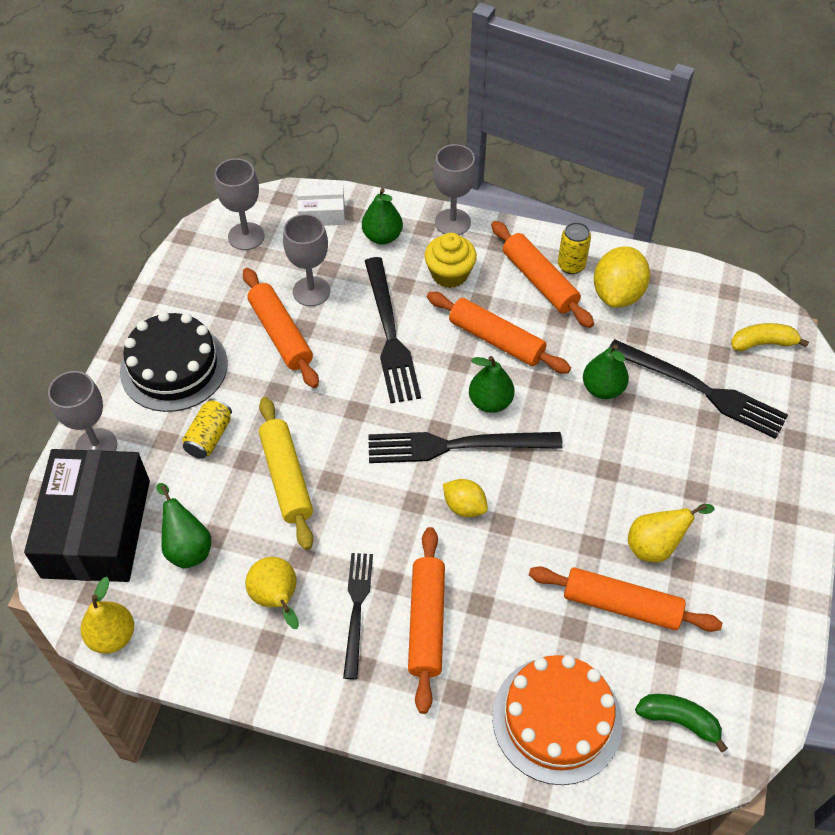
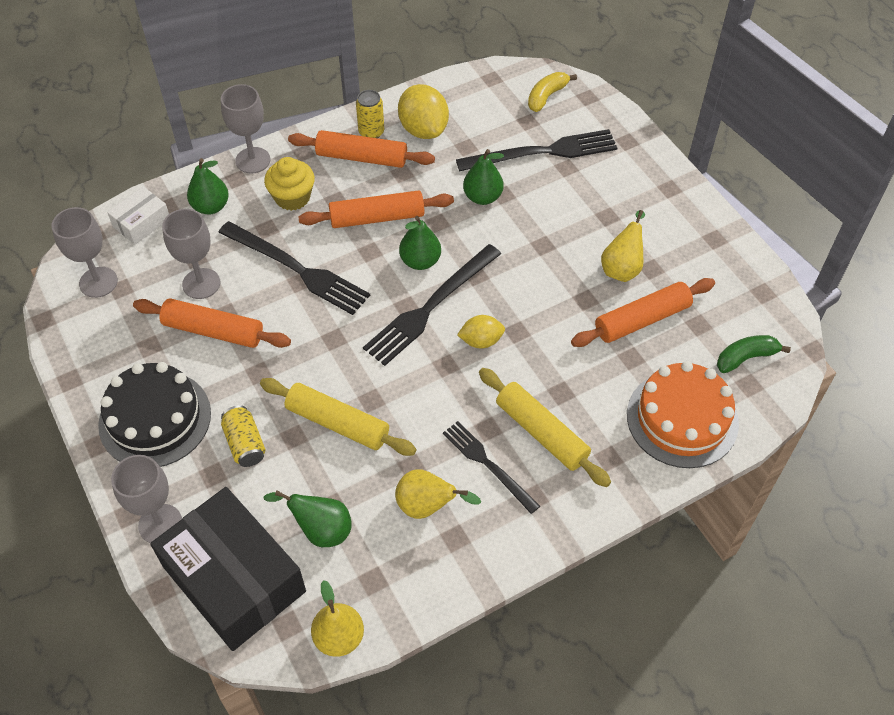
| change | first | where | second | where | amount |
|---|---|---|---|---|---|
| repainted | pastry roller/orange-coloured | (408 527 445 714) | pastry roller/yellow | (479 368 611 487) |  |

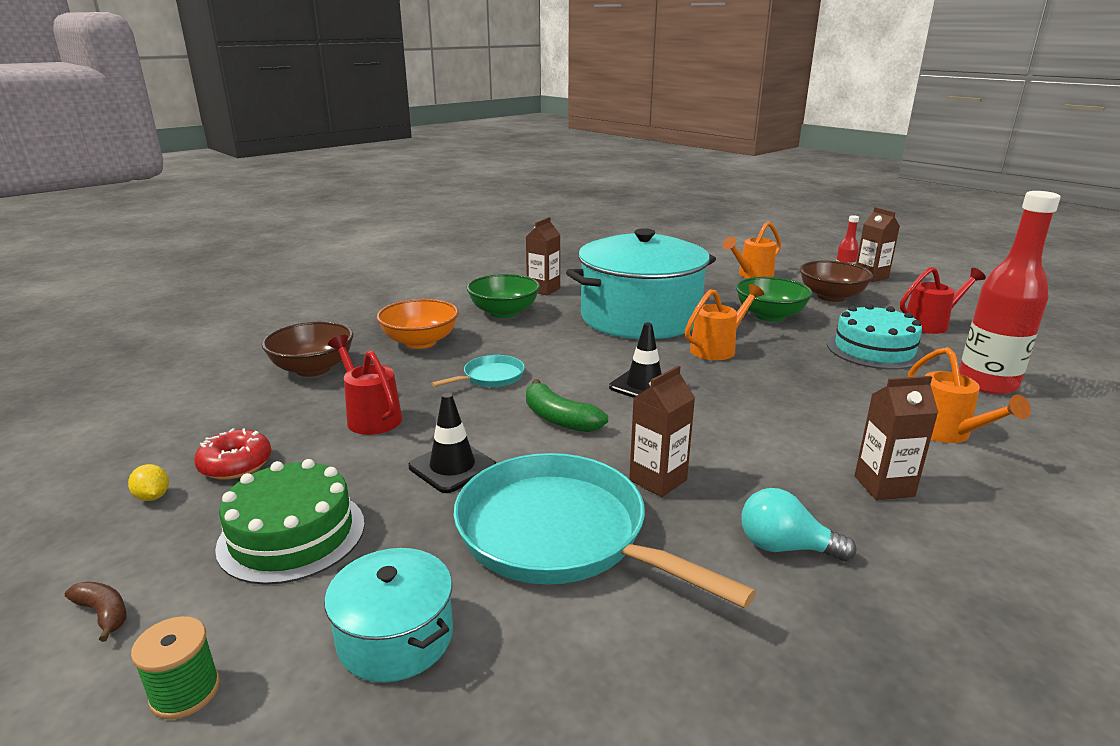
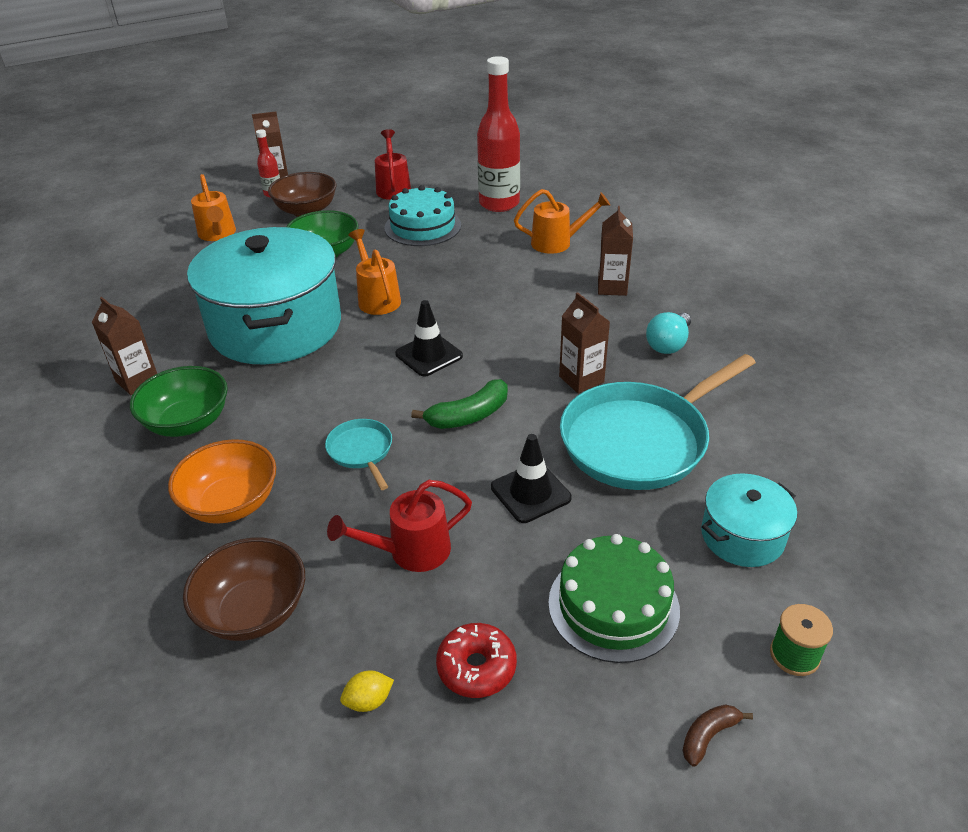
| change | first | where | second | where | amount |
|---|---|---|---|---|---|
| shifted | lemon/yellow | (128 464 169 501) |  | (340 671 394 712) |  |

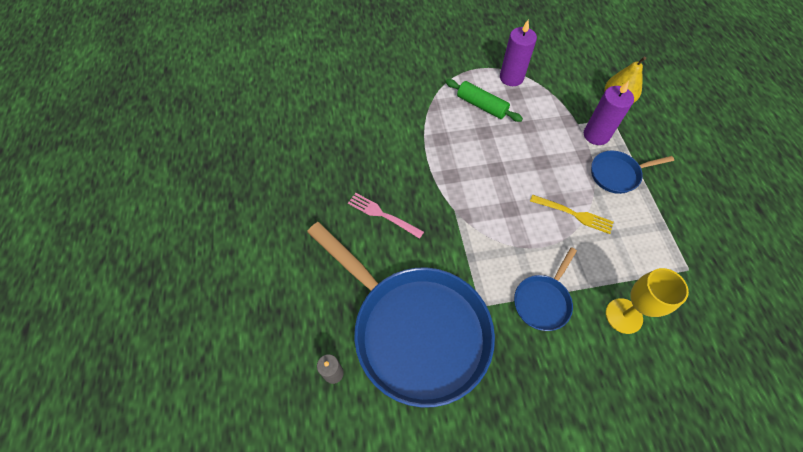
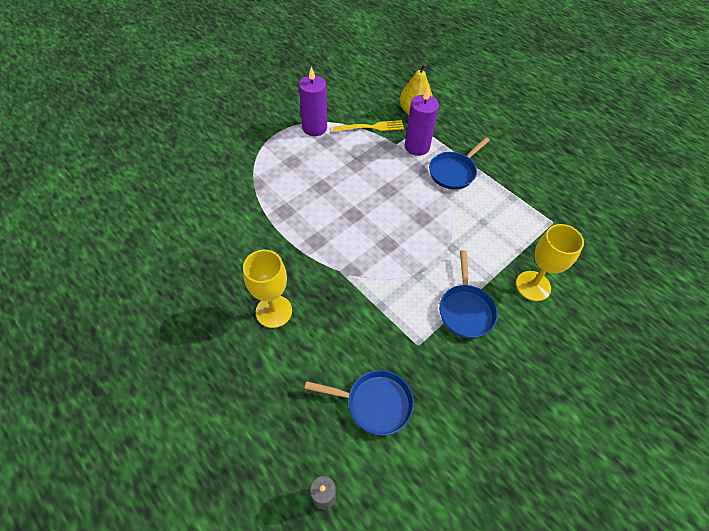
| change | first | where | second | where | amount |
|---|---|---|---|---|---|
| scaled | frying pan/royal blue | (307 222 495 408) |  | (304 370 414 435) | x0.44 |
| swapped | dinner fork/rosy | (348 193 424 239) | goblet/yellow | (243 250 292 328) |  |
| gone | pastry roller/green | (446 79 523 122) |  |  |  |
| shifted | dinner fork/yellow | (530 194 613 234) |  | (333 120 404 132) |  |

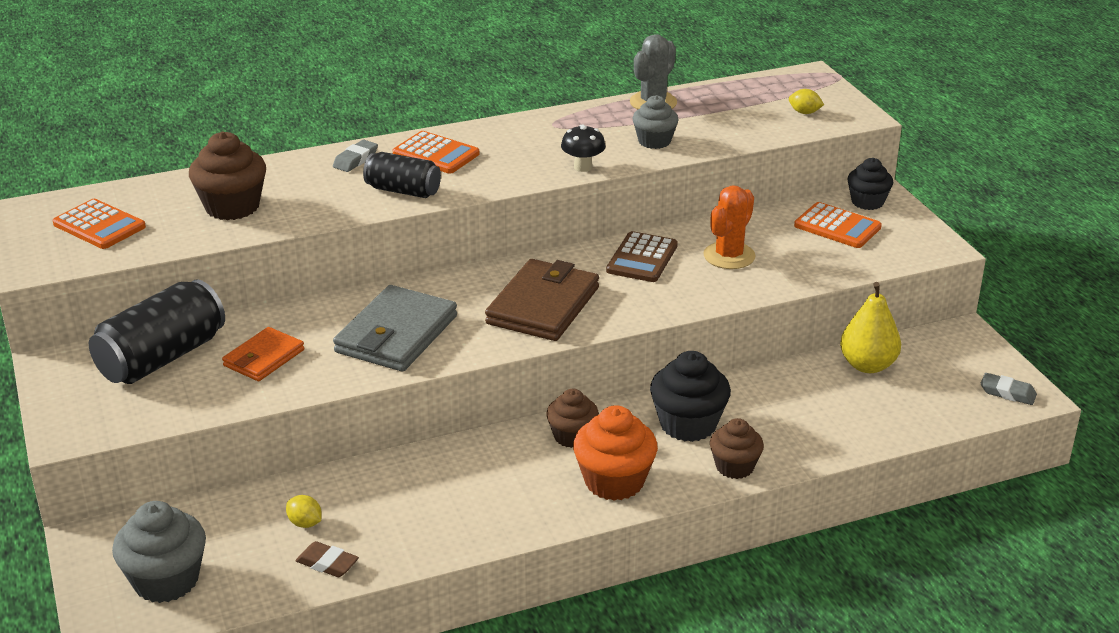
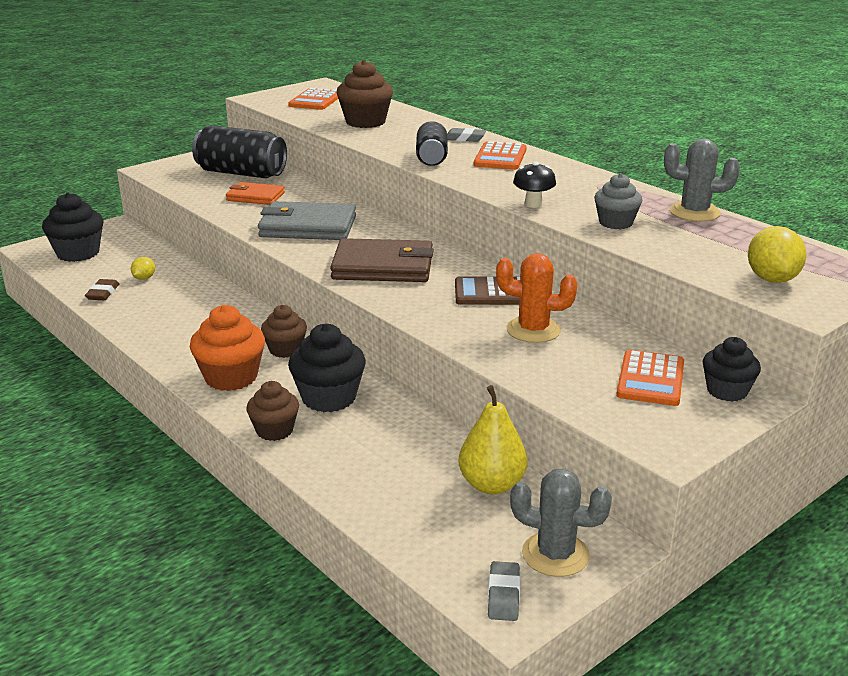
| change | first | where | second | where | amount |
|---|---|---|---|---|---|
| repainted | muffin/grey | (112 501 206 603) | muffin/black | (42 192 104 262) |  |
| scaled | lemon/yellow | (789 89 824 114) |  | (748 226 807 283) | x1.81 |
| new |  |  | cactus/grey | (510 469 612 577) |  |

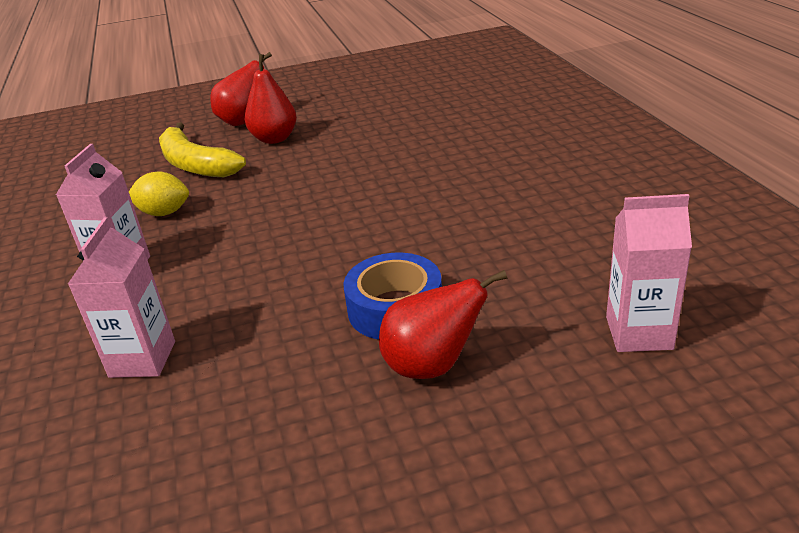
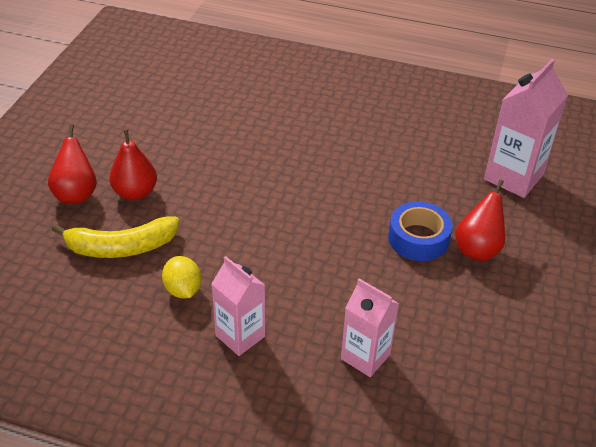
| change | first | where | second | where | amount |
|---|---|---|---|---|---|
| rotated | lemon/yellow | (129 172 189 216) |  | (162 256 201 298) | 60 degrees counterclockwise |
| scaled | milk carton/rosy | (606 194 692 352) |  | (484 59 568 198) | x1.52 |

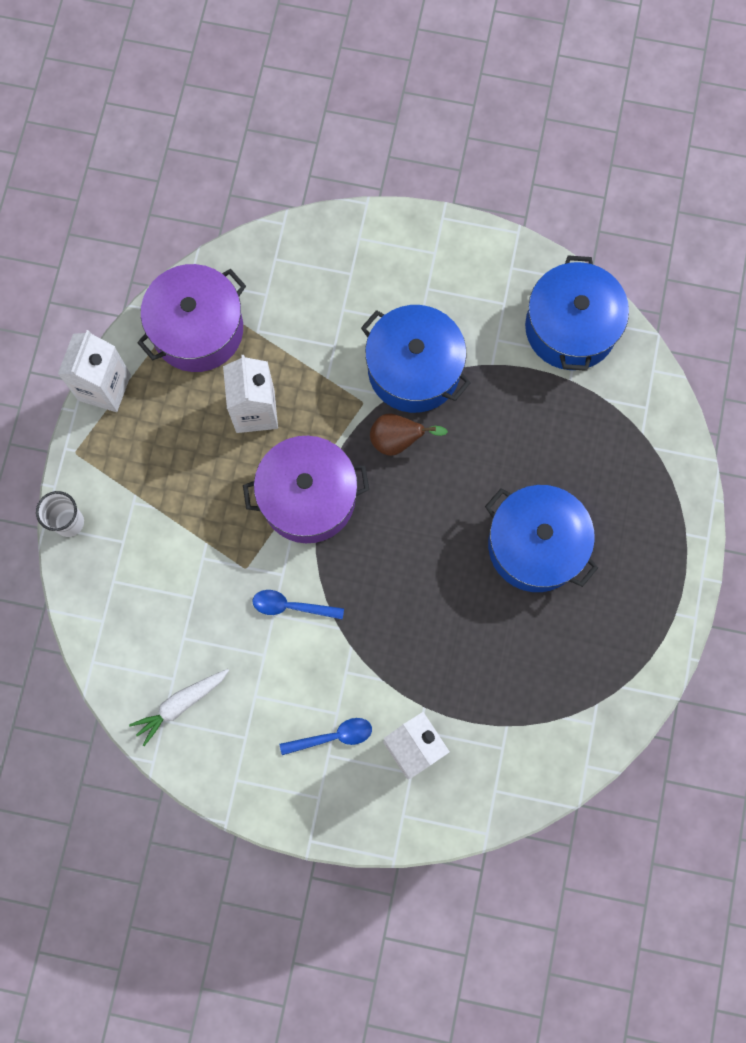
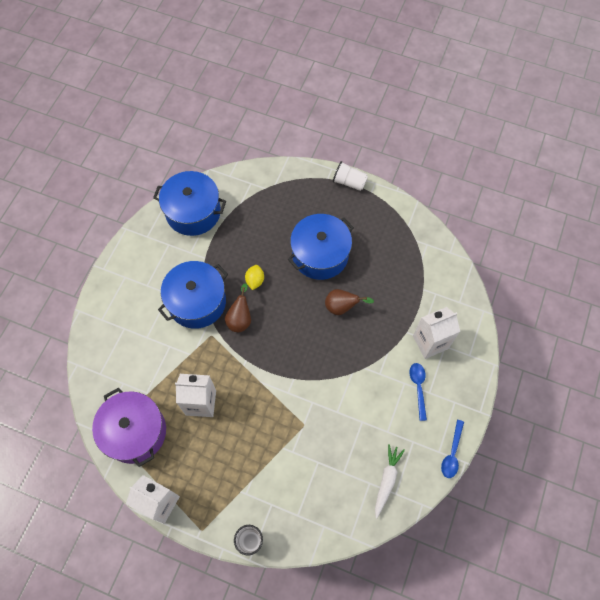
| change | first | where | second | where | amount |
|---|---|---|---|---|---|
| rotated | toy carrot/snow-white | (129 669 229 746) |  | (375 444 405 518) | 135 degrees counterclockwise |
| gone | pot/purple | (243 436 369 543) |  |  |  |
| shifted | teaspoon/royal blue | (253 590 344 619) |  | (441 420 464 478) |  |
| new |  |  | lemon/yellow | (245 265 264 290) |  |
| new |  |  | pear fruit/dark brown | (325 289 374 315) |  |
| new |  |  | beaker/snow-white | (333 161 368 191) |  |

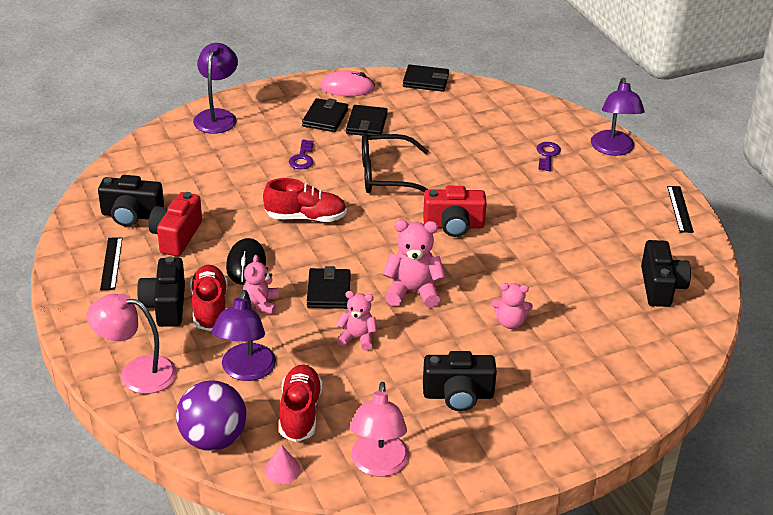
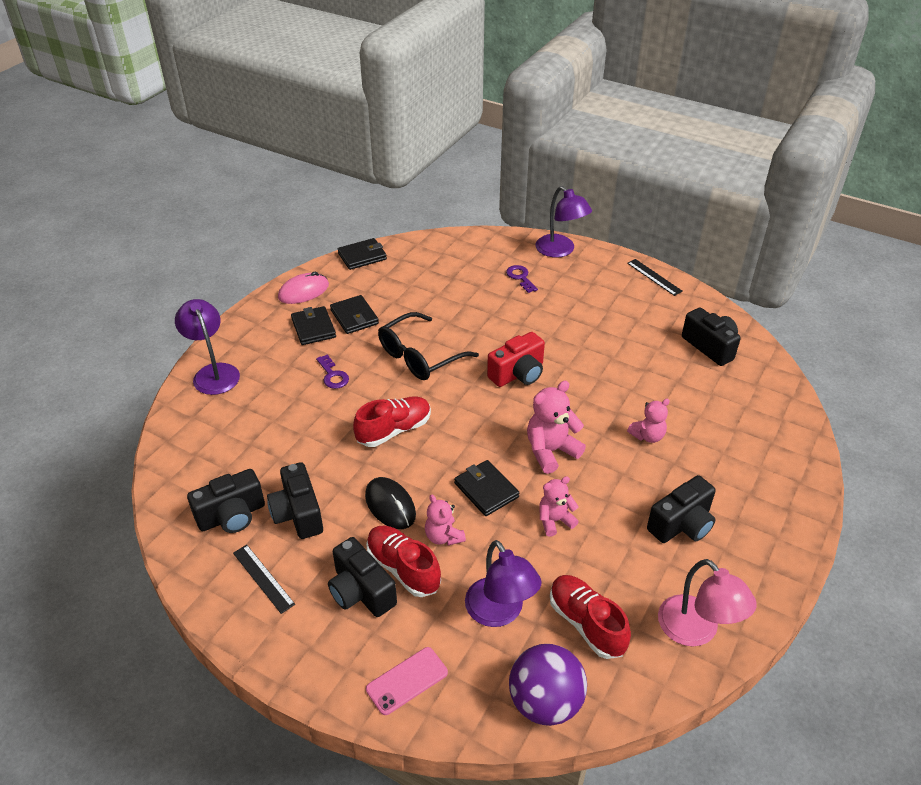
| change | first | where | second | where | amount |
|---|---|---|---|---|---|
| swapped | lamp/rosy | (87 294 177 394) | phone/rosy | (366 647 448 715) |  |
| repainted | camera/crimson | (149 192 202 256) | camera/black | (267 462 323 539) |  |
| gone | solid cone/rosy | (264 445 301 484) |  |  |  |

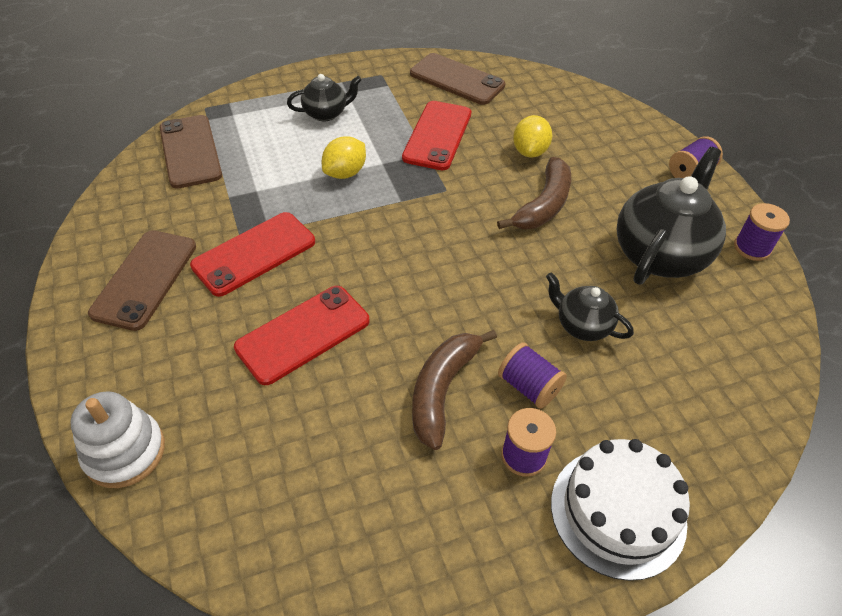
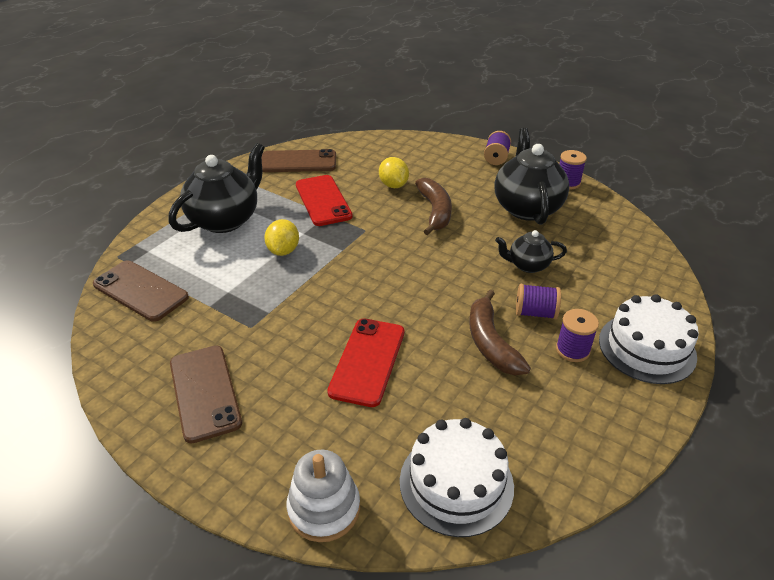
| change | first | where | second | where | amount |
|---|---|---|---|---|---|
| gone | phone/crimson | (190 212 315 297) |  |  |  |
| scaled | tea pot/black | (287 74 362 121) |  | (169 143 265 233) | x1.89 |
| new |  |  | gateau/snow-white | (400 418 514 537) |  |

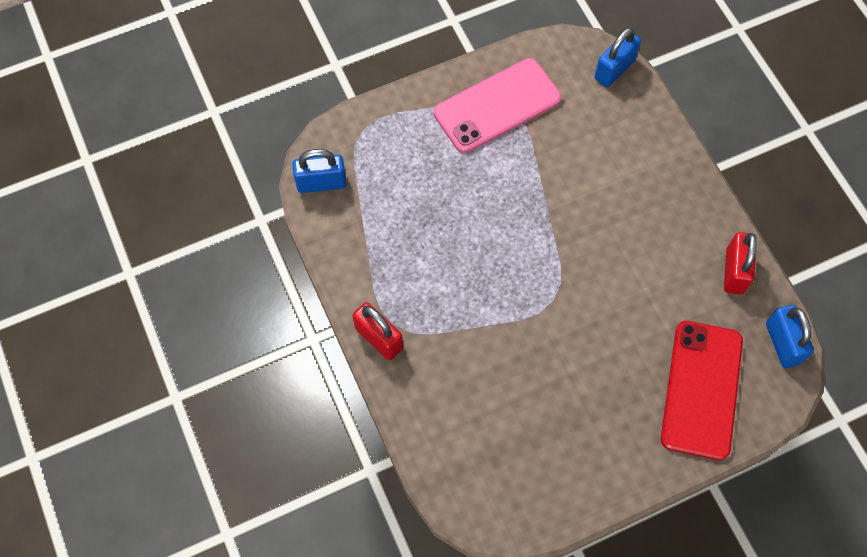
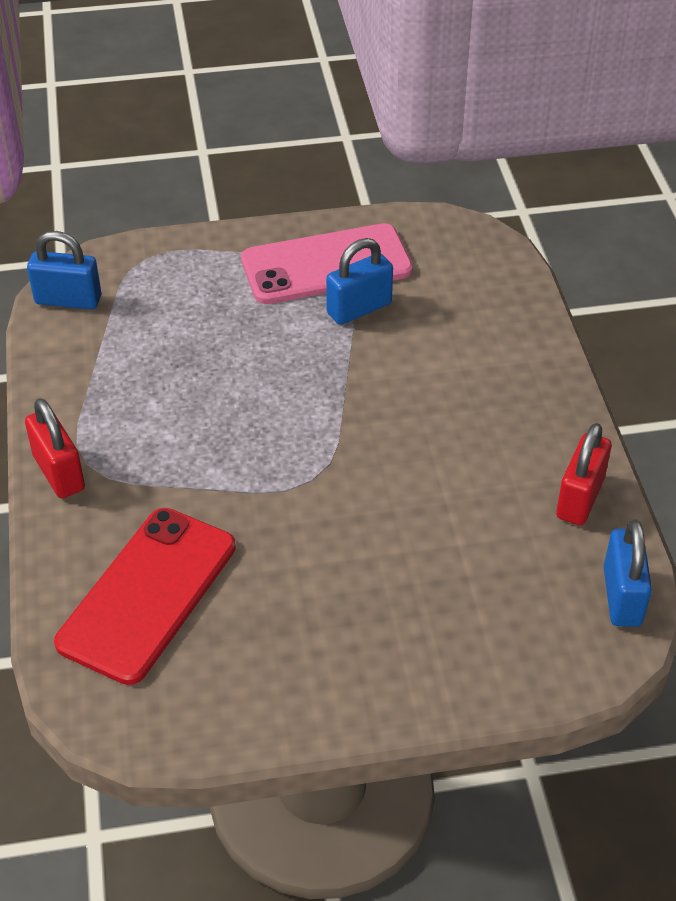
| change | first | where | second | where | amount |
|---|---|---|---|---|---|
| shifted | lock/royal blue | (594 27 641 87) |  | (326 238 393 325) |  |
| shifted | phone/crimson | (661 321 743 460) |  | (54 508 236 685) |  |

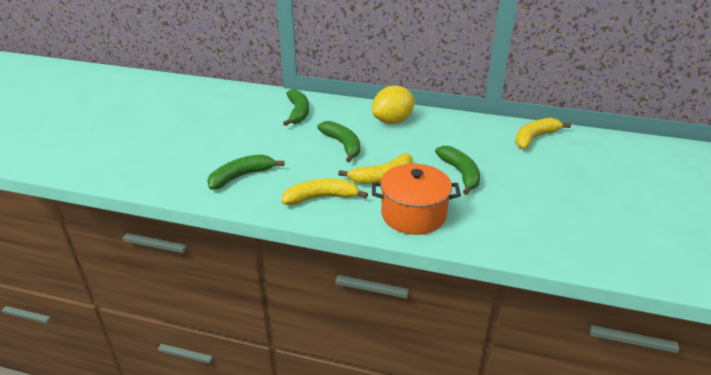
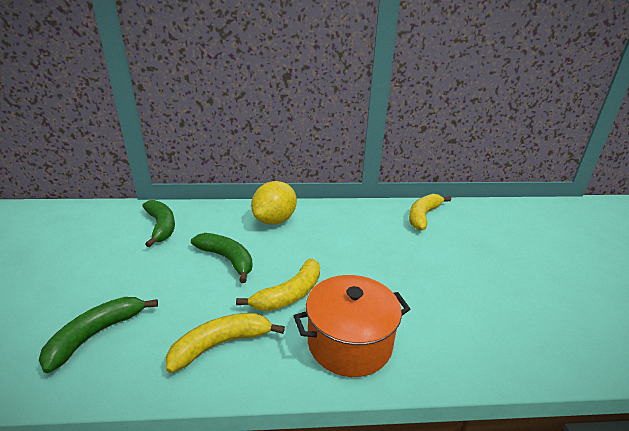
| change | first | where | second | where | amount |
|---|---|---|---|---|---|
| gone | banana fruit/green | (435 146 480 195) |  |  |  |

